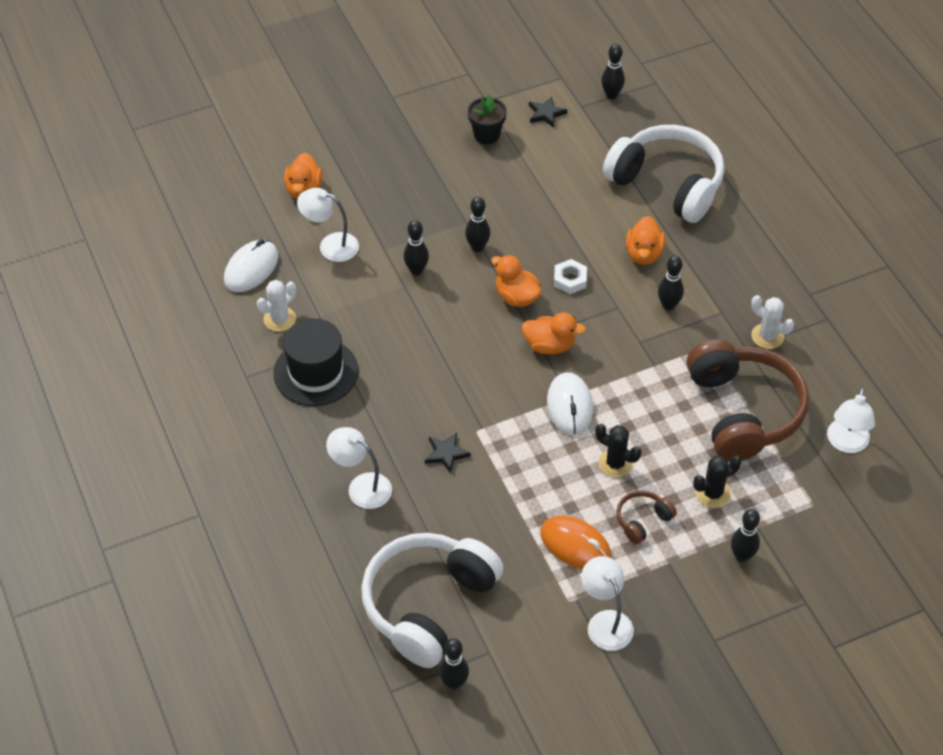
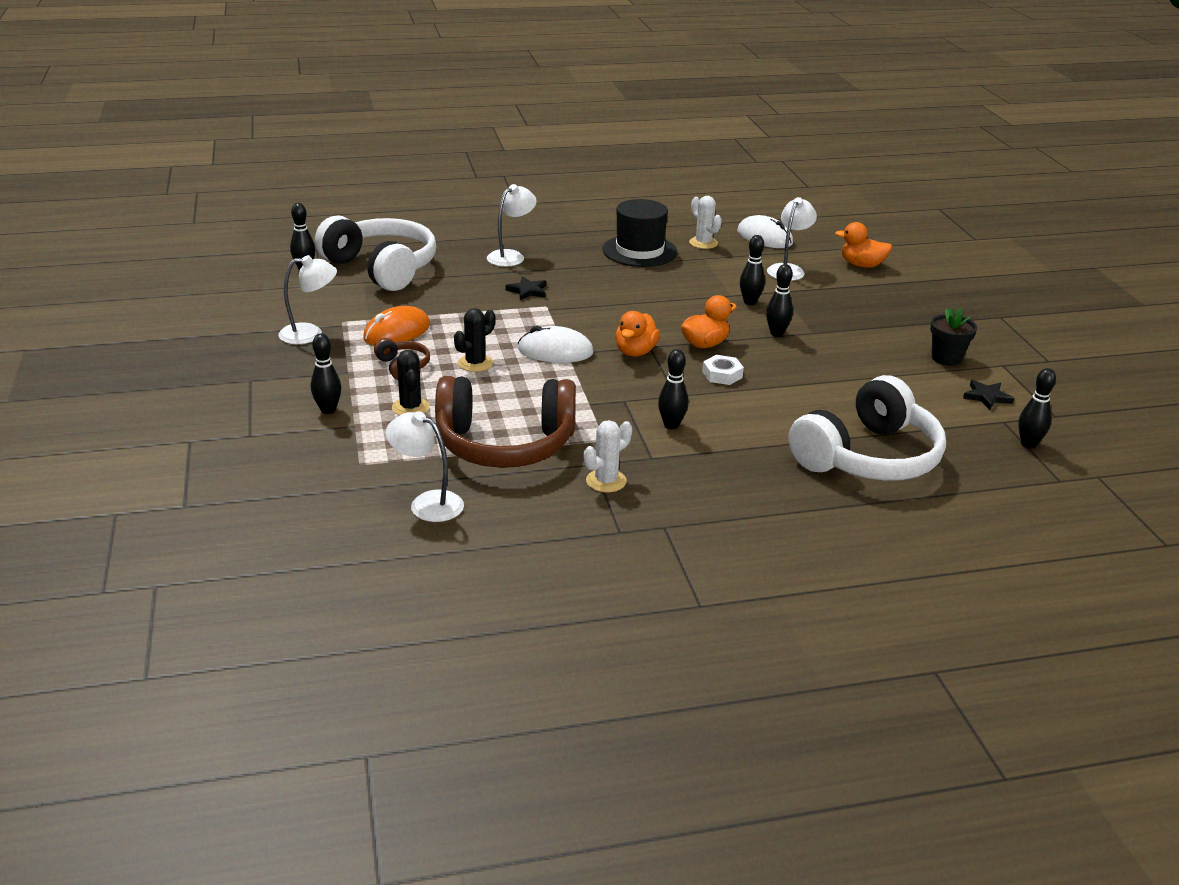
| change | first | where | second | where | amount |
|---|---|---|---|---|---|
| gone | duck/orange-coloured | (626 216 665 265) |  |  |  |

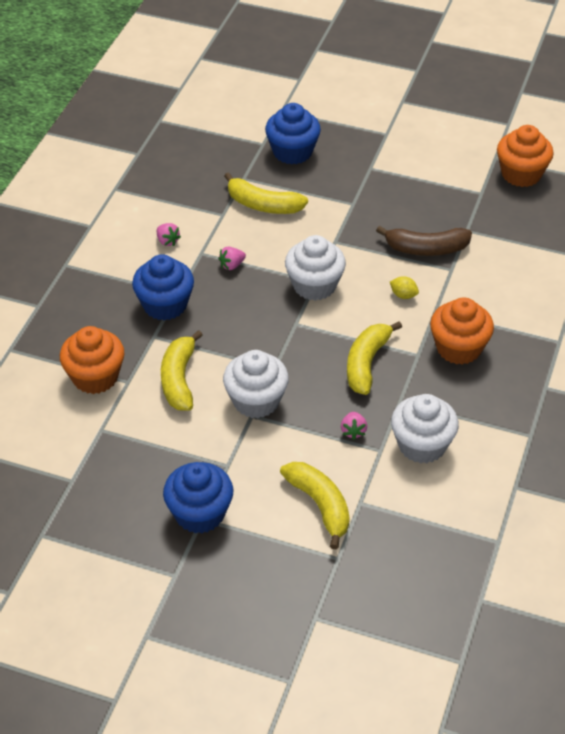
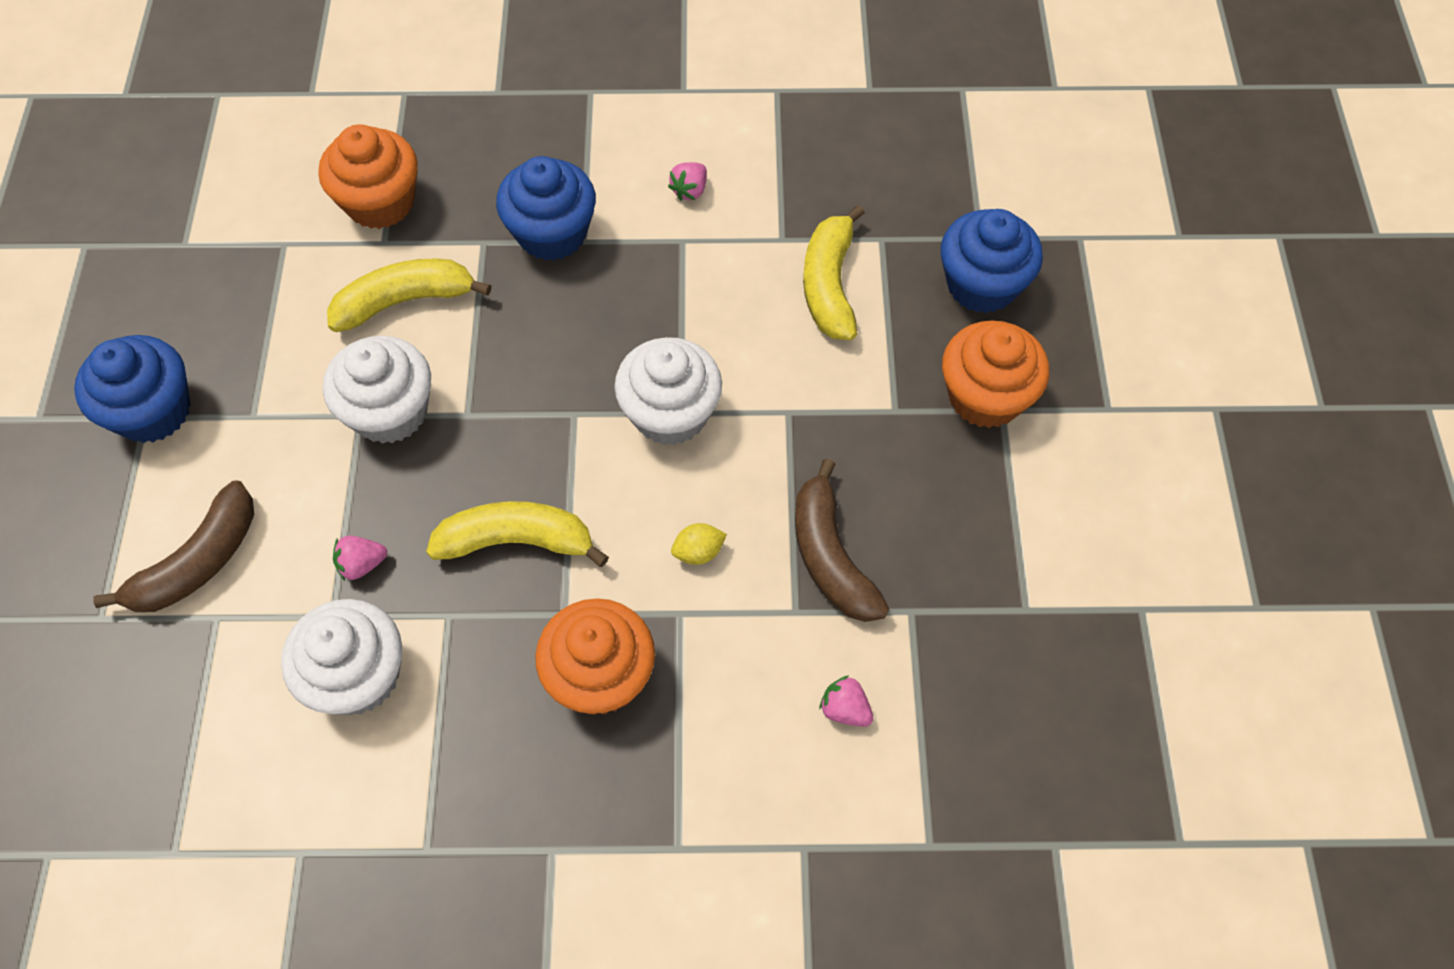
| change | first | where | second | where | amount |
|---|---|---|---|---|---|
| shifted | toy strawberry/rosy | (218 247 246 270) |  | (819 675 873 727) |  |
| repainted | banana fruit/yellow | (280 462 350 549) | banana fruit/dark brown | (93 480 254 612) |  |
| rotated | lemon/yellow | (390 276 419 299) |  | (671 523 727 565) | 60 degrees clockwise |
| shifted | muffin/orange-coloured | (497 125 554 187) |  | (942 320 1049 428) |  |

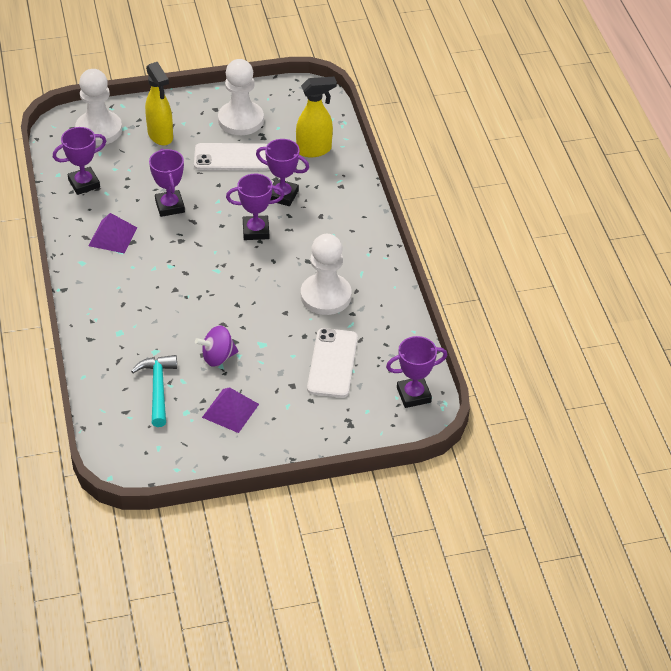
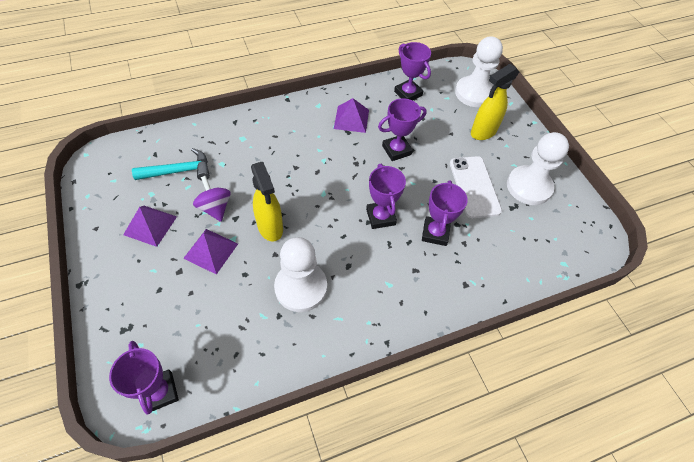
| change | first | where | second | where | amount |
|---|---|---|---|---|---|
| shifted | spray cleaner/yellow | (296 77 337 157) |  | (251 162 283 242) |  |
| gone | phone/snow-white | (307 328 358 398) |  |  |  |
| new |  |  | solid pyramid/purple | (183 229 238 275) |  |

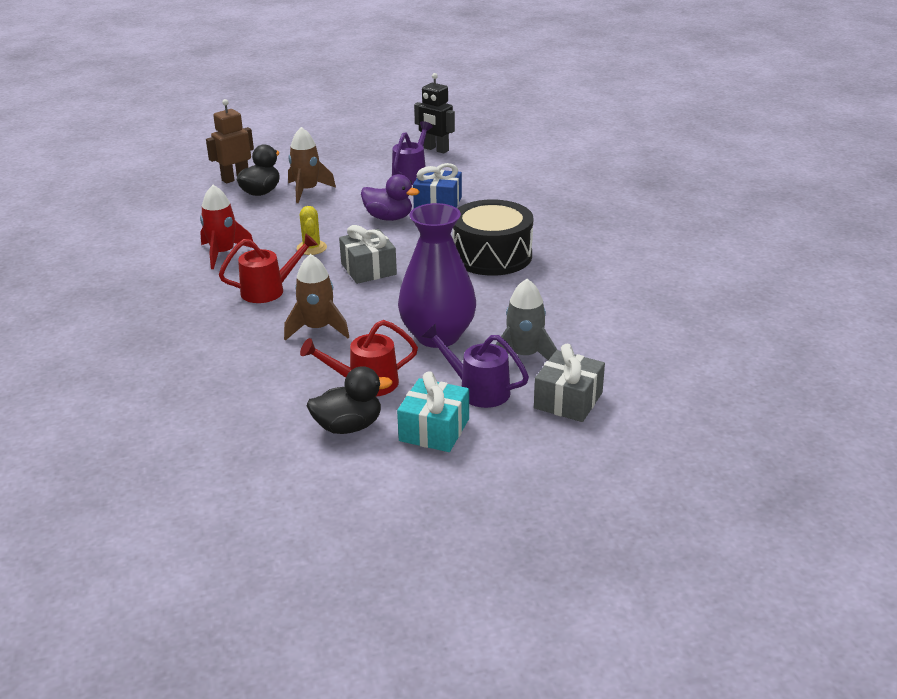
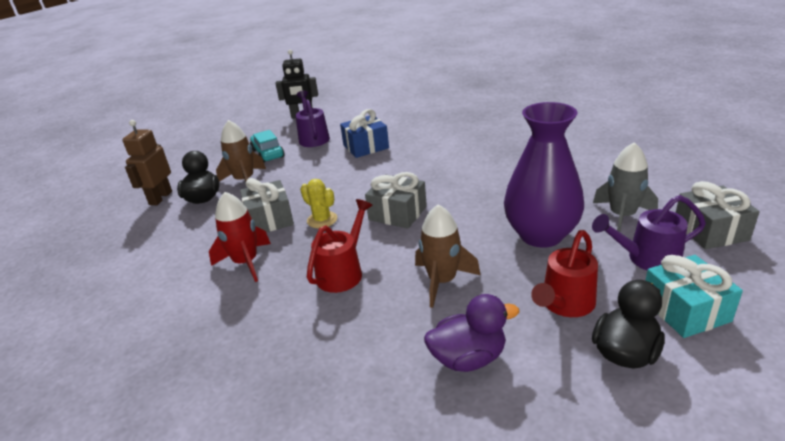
| change | first | where | second | where | amount |
|---|---|---|---|---|---|
| shifted | duck/purple | (361 174 420 221) |  | (424 294 519 372) |  |
| gone | toy drum/black | (452 199 533 276) |  |  |  |
| new |  |  | wrapped gift/grey | (240 178 294 232) |  |
| new |  |  | automobile/turquoise | (250 130 284 163) |  |

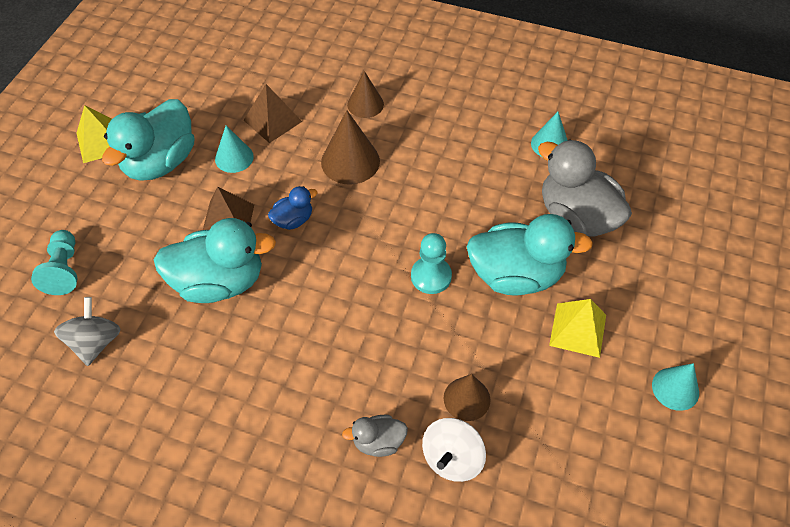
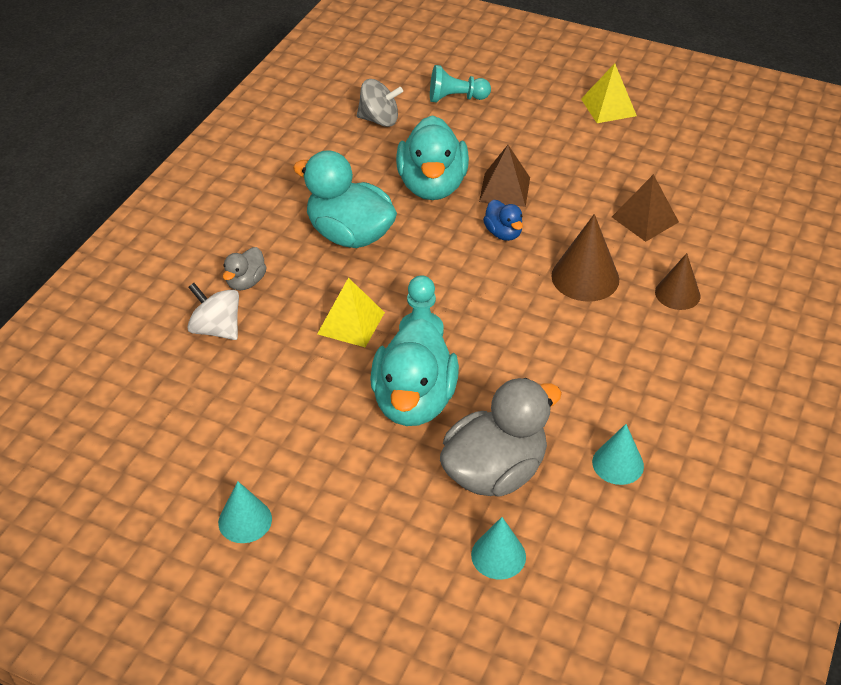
| change | first | where | second | where | amount |
|---|---|---|---|---|---|
| shifted | duck/turquoise | (102 99 195 180) |  | (293 150 397 248) |  |
| shifted | solid cone/turquoise | (215 125 254 173) |  | (471 517 526 580) |  |
| rotated | duck/grey | (342 415 408 457) |  | (223 247 267 290) | 150 degrees counterclockwise |
| gone | solid cone/dark brown | (444 374 490 421) |  |  |  |
| shifted | solid pyramid/yellow | (549 299 606 358) |  | (317 278 385 347) |  |

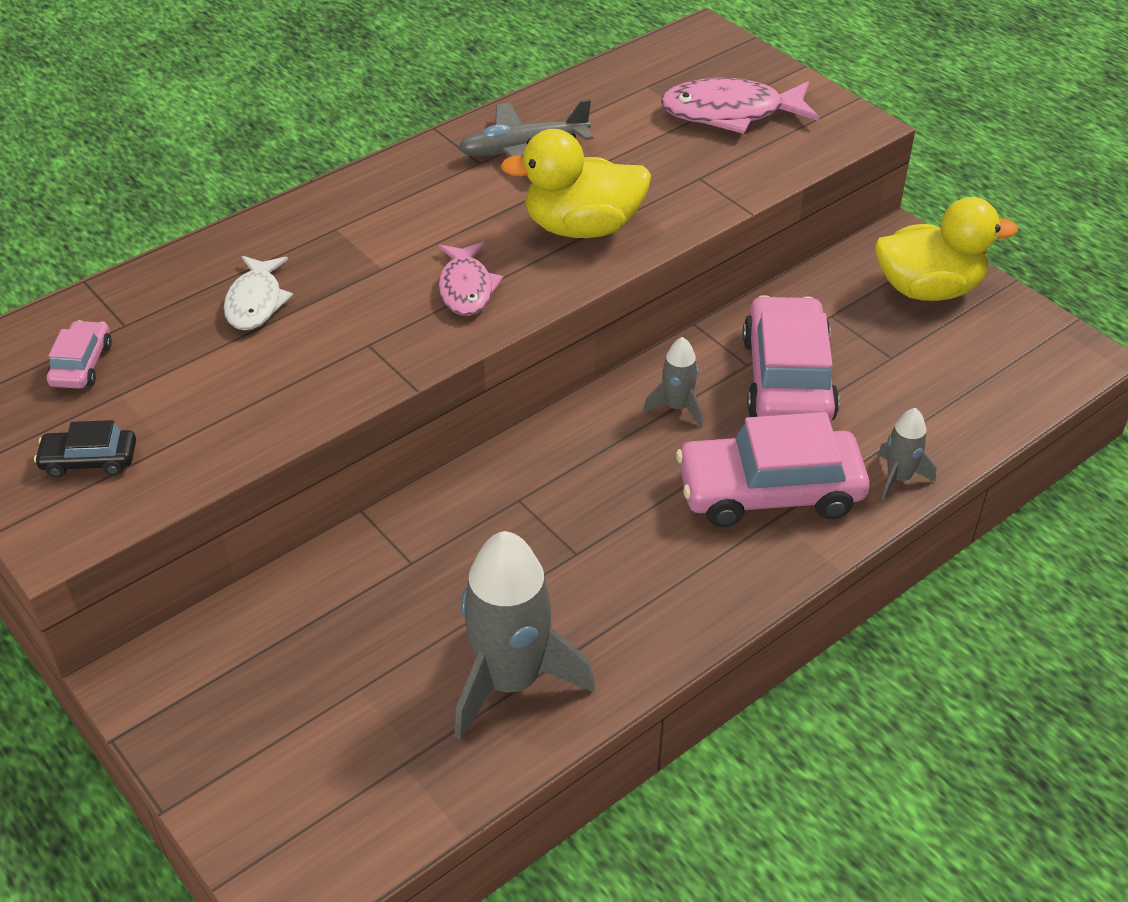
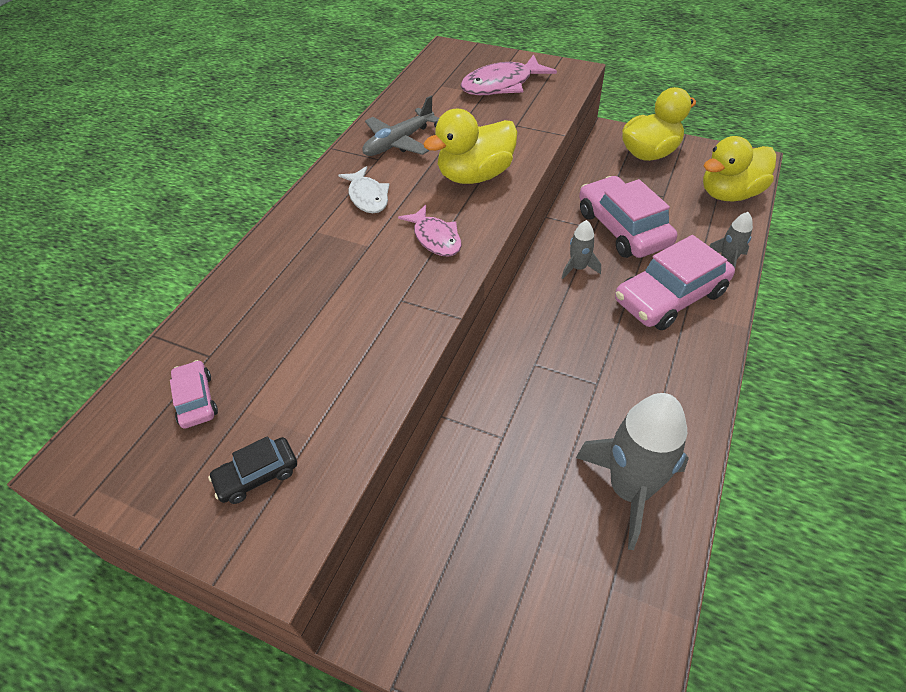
| change | first | where | second | where | amount |
|---|---|---|---|---|---|
| shifted | fish/snow-white | (224 256 293 330) |  | (338 166 390 213) |  |
| new |  |  | duck/yellow | (703 136 776 201) |  |

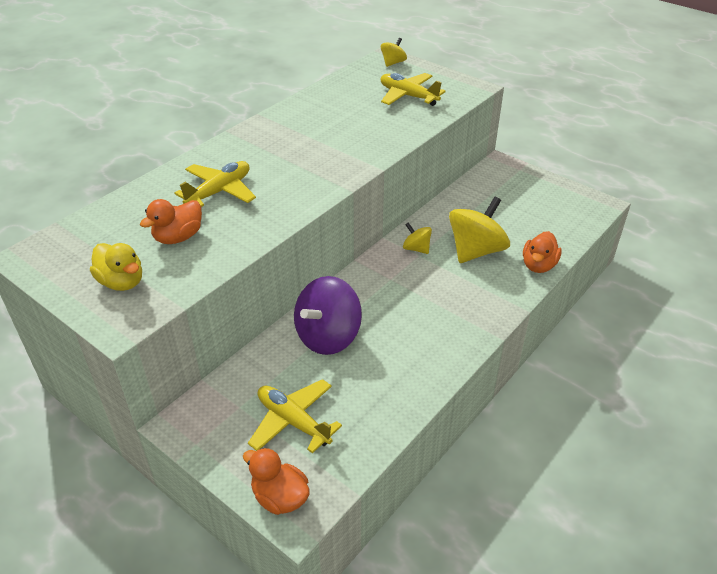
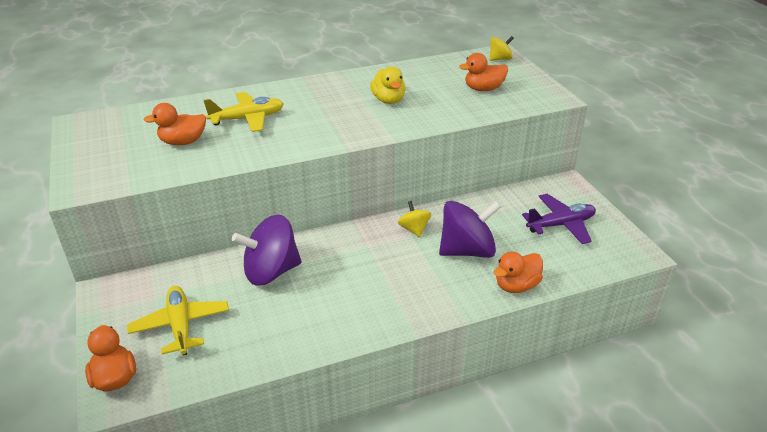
| change | first | where | second | where | amount |
|---|---|---|---|---|---|
| shifted | duck/yellow | (90 243 142 291) |  | (370 67 406 104) |  |
| swapped | plane/yellow | (380 73 446 106) | duck/orange-coloured | (459 53 508 91) |  |
| repainted | spinning top/yellow | (449 197 510 263) | spinning top/purple | (439 201 501 258) |  |
| new |  |  | plane/purple | (522 194 596 244) |  |

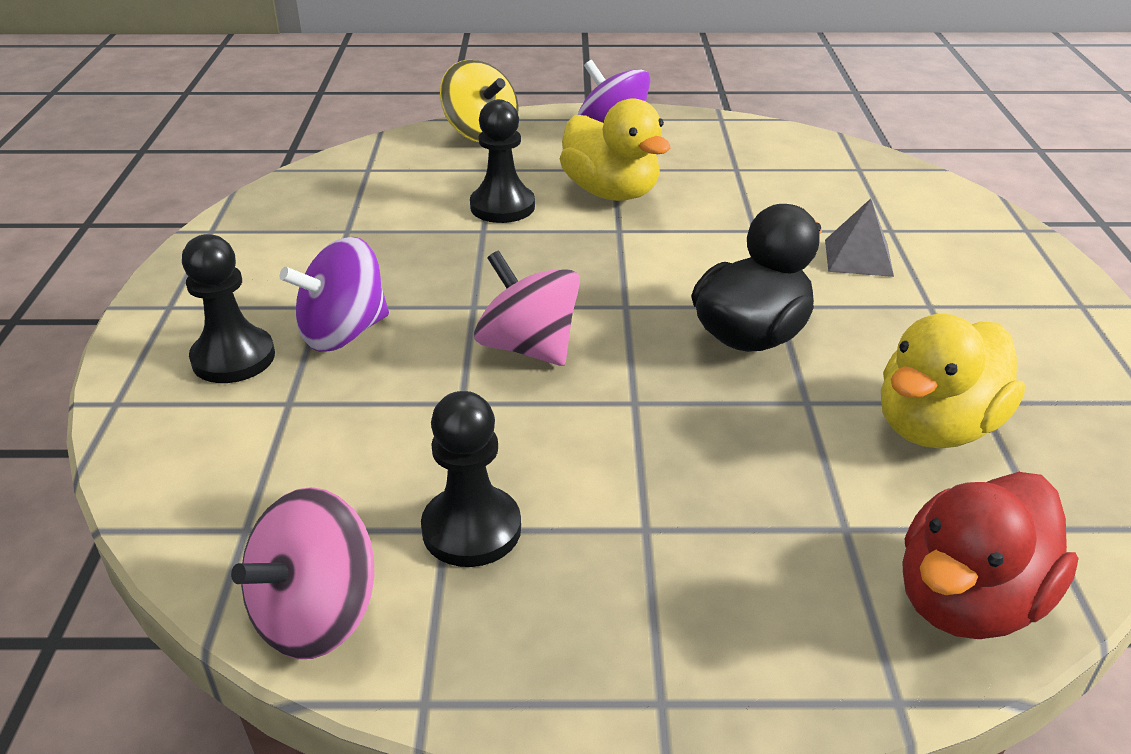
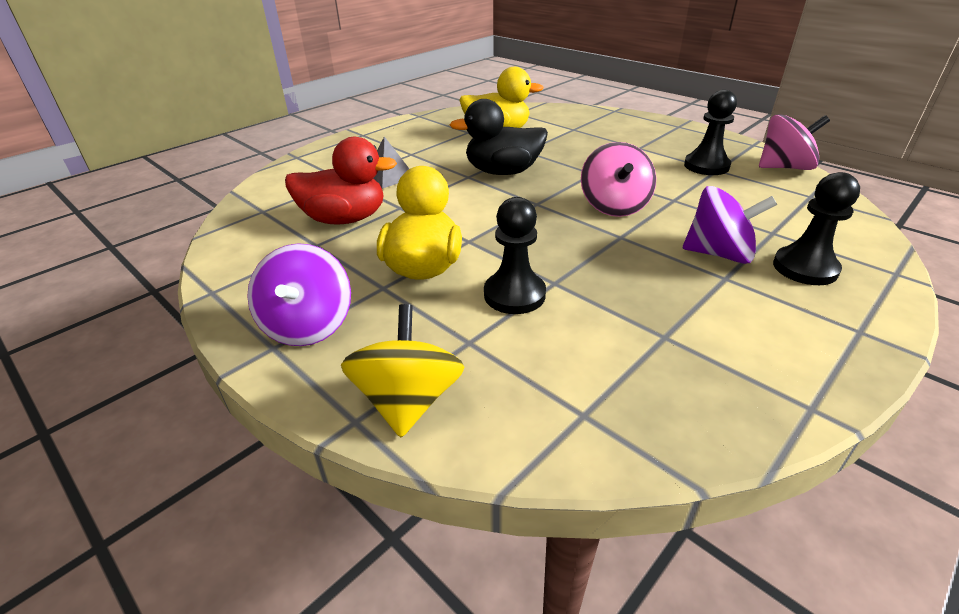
| change | first | where | second | where | amount |
|---|---|---|---|---|---|
| shifted | duck/crimson | (902 472 1079 639) |  | (285 137 397 225) |  |

